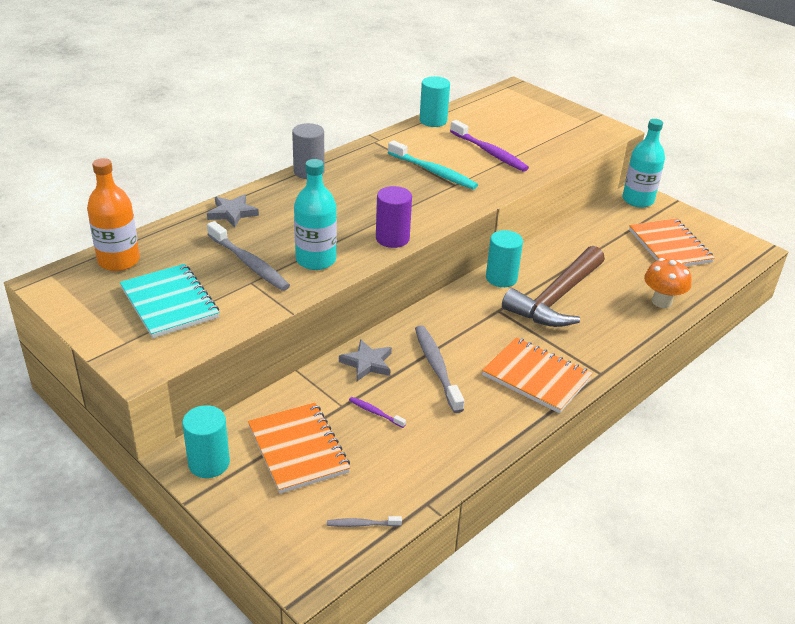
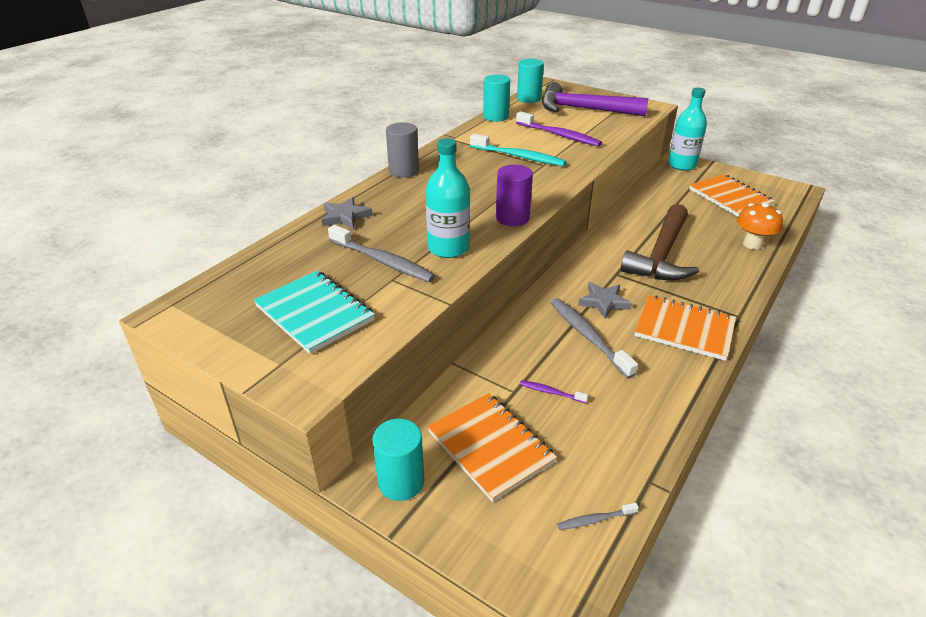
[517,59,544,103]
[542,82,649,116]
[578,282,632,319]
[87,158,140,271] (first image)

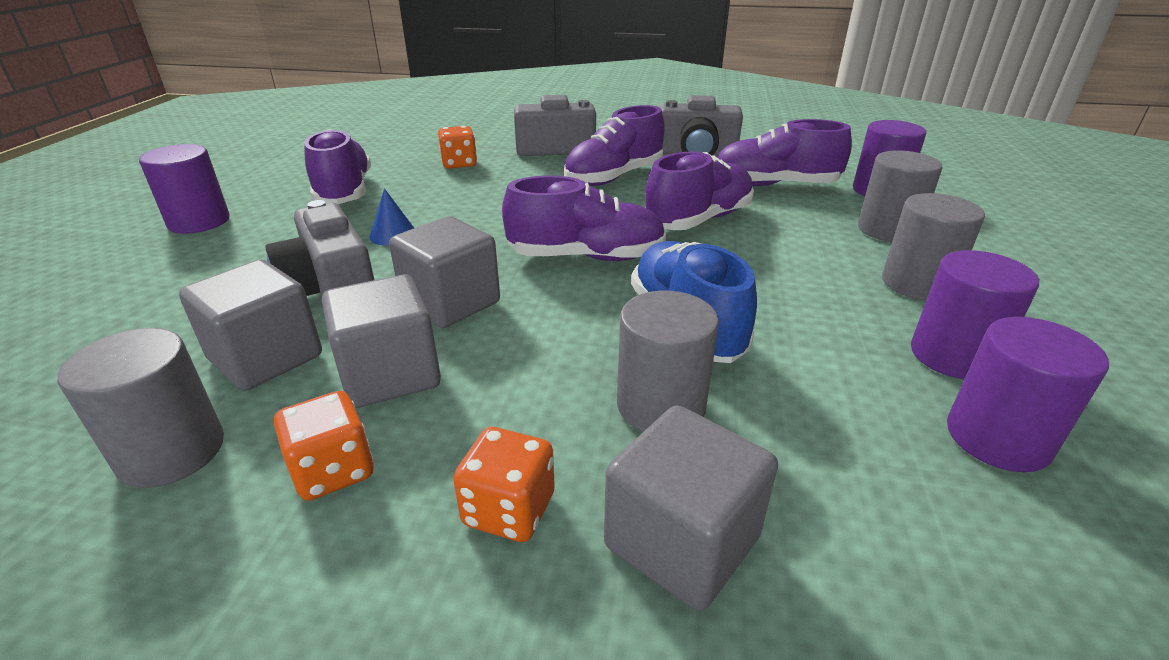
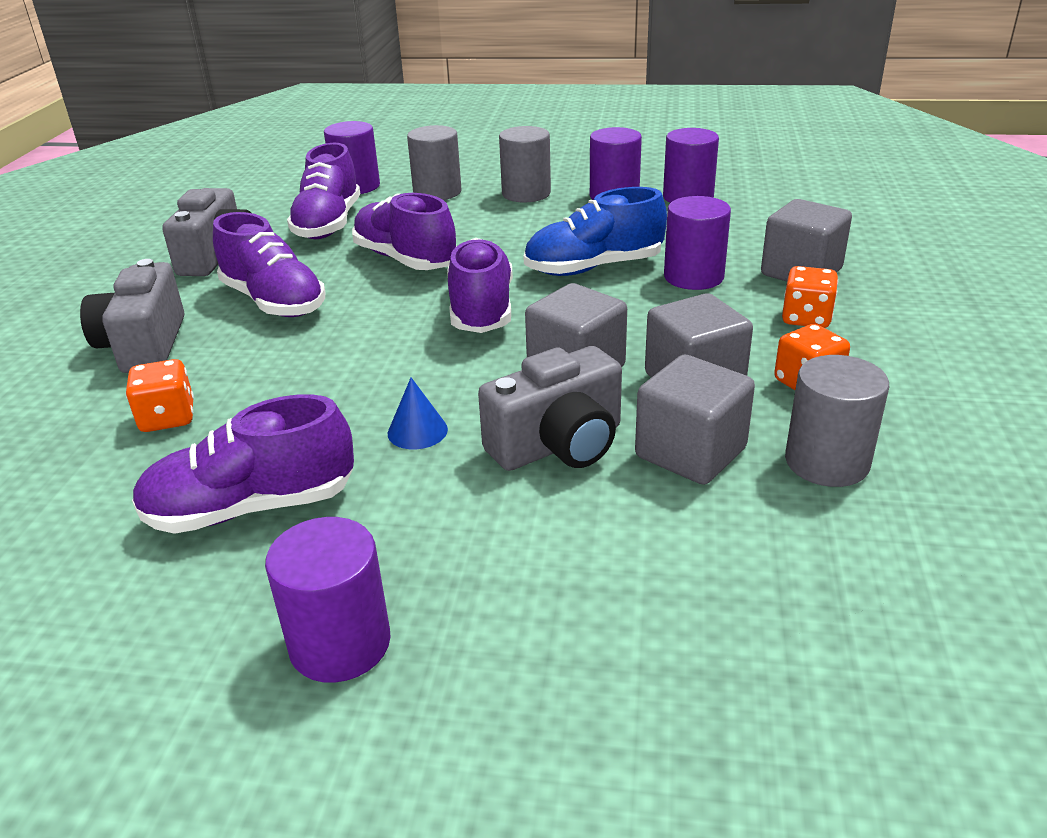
[664,196,731,290]

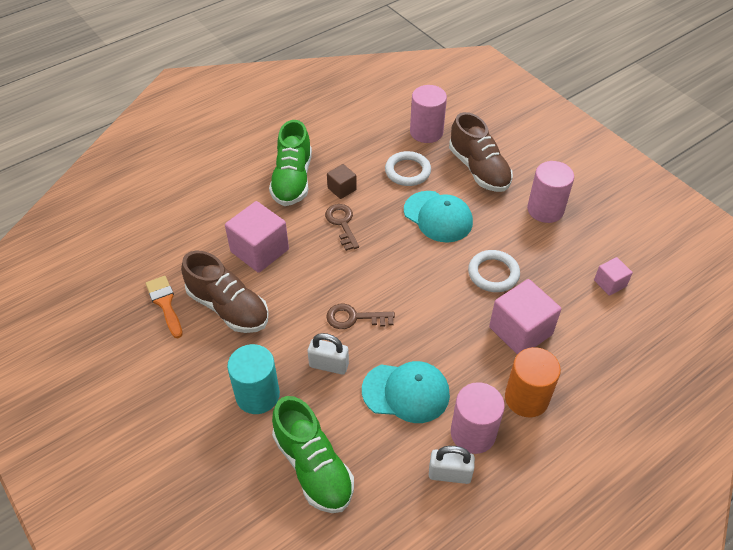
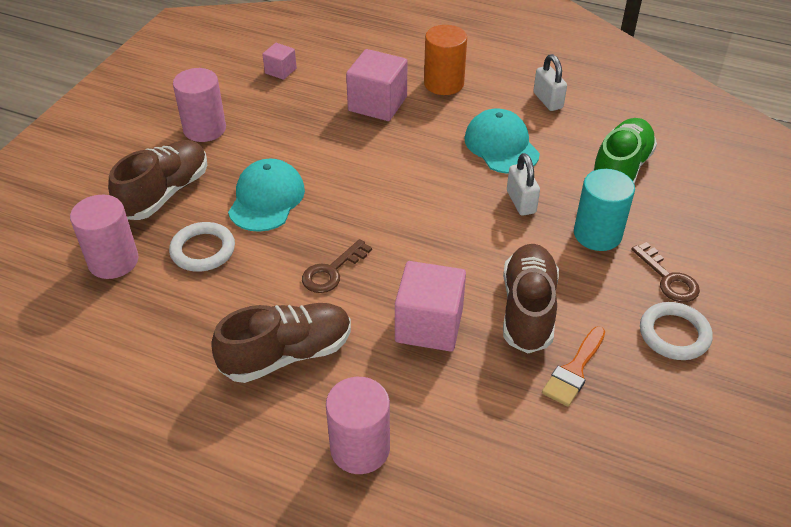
[211,303,351,383]
[326,377,390,474]
[632,242,700,302]
[640,302,713,360]
[327,164,357,199] (first image)

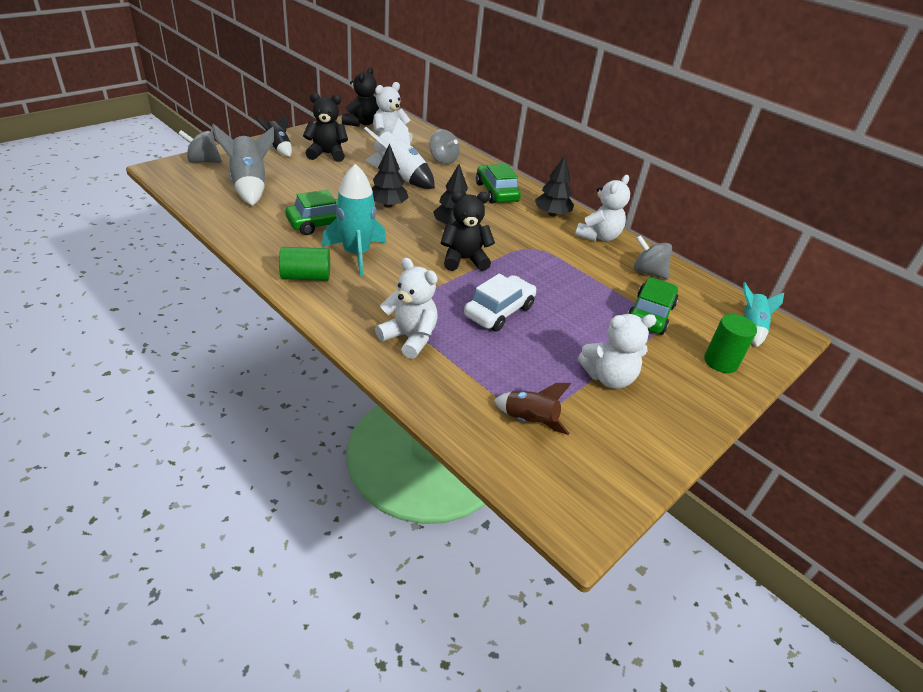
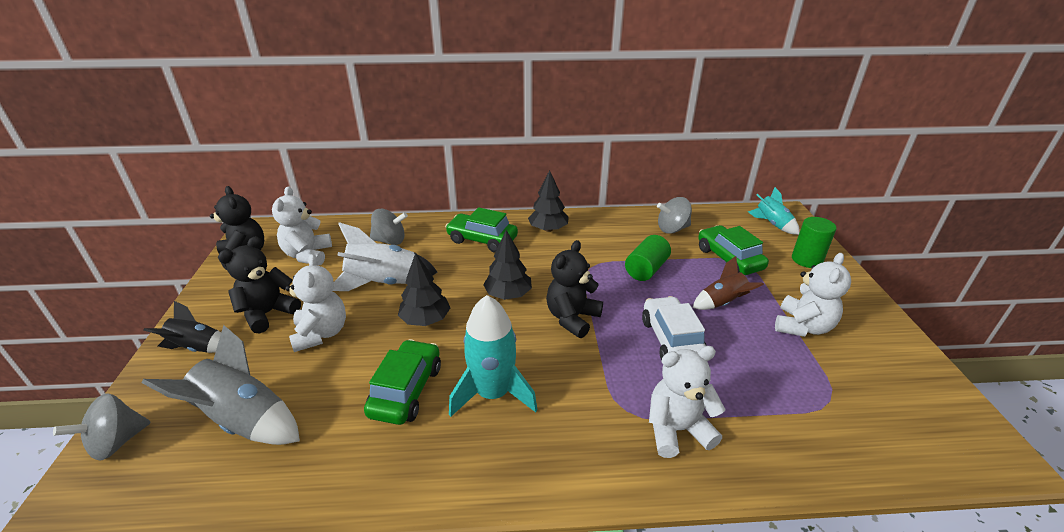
[285,254,346,352]
[625,235,671,281]
[693,256,764,310]

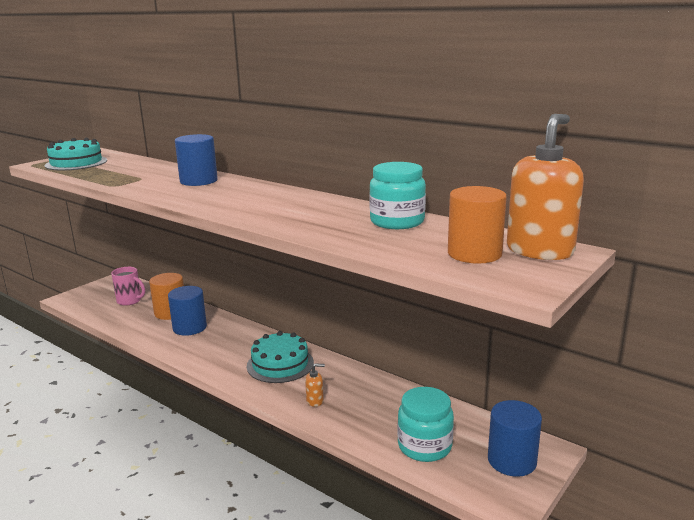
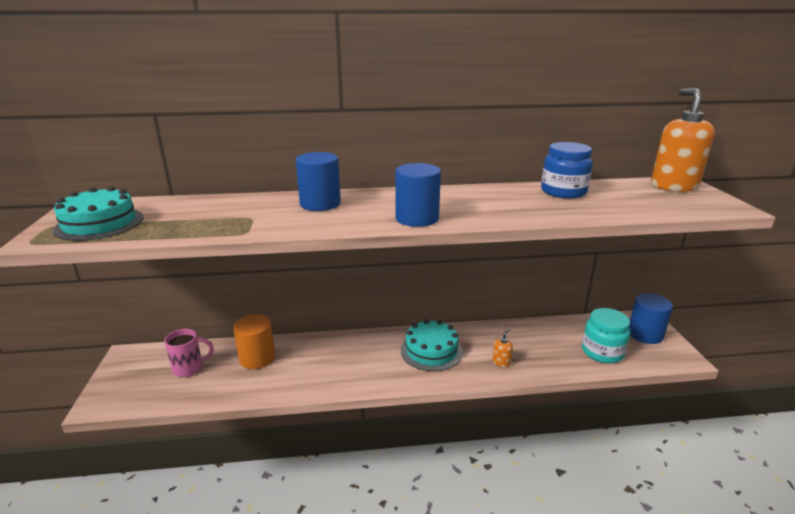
[395,163,441,227]
[541,142,593,199]
[448,186,507,264] (first image)

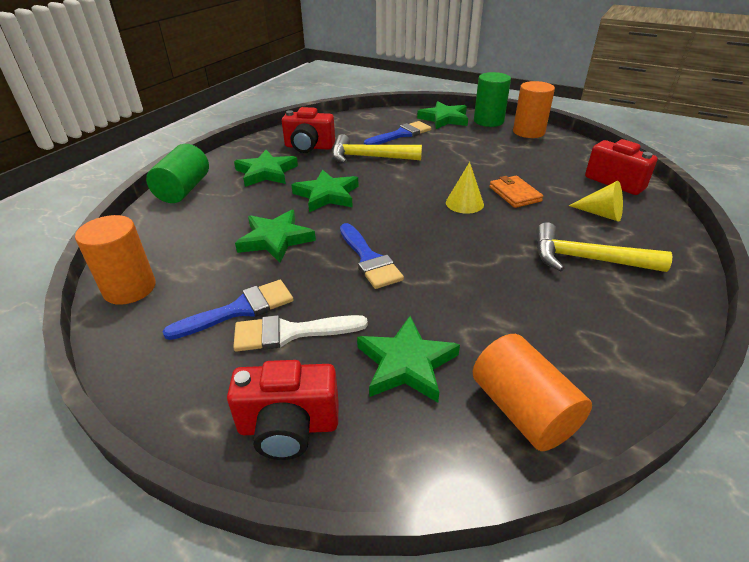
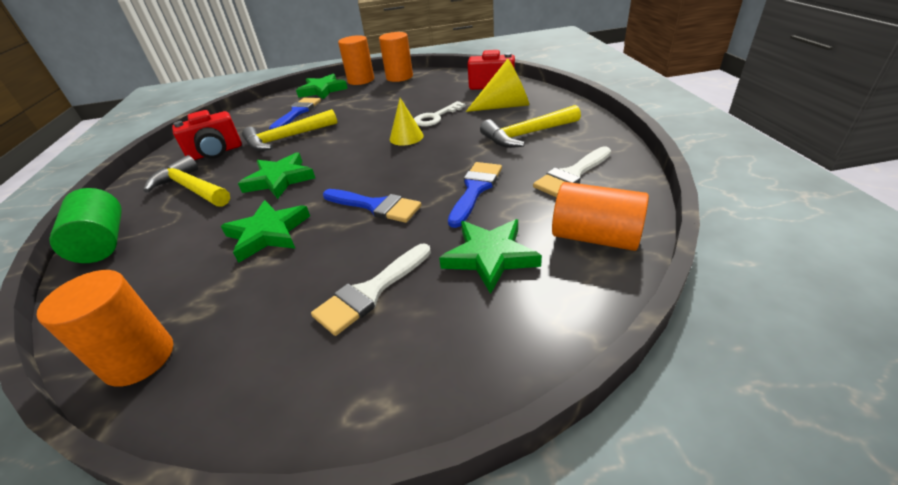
[143,155,230,207]
[338,35,374,85]
[414,101,466,127]
[448,162,502,228]
[466,59,529,112]
[533,146,611,197]
[227,360,339,460] (first image)

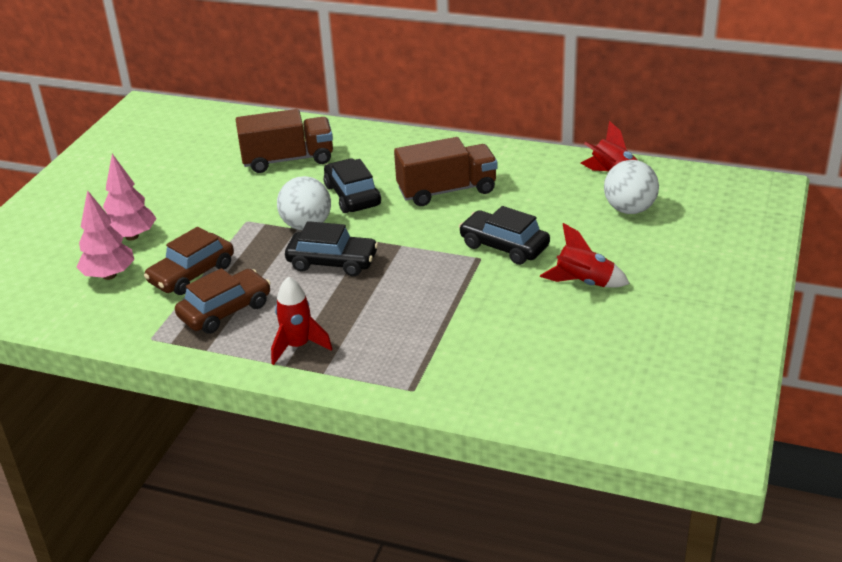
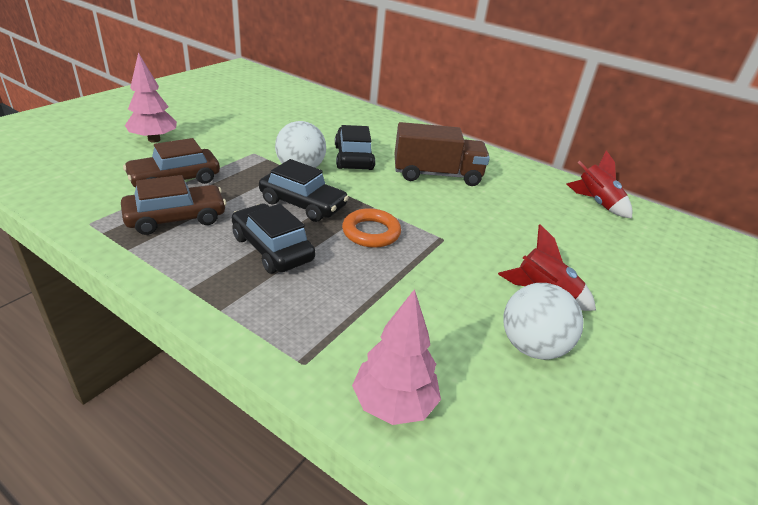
[232,204,315,274]
[342,208,401,248]
[352,289,441,425]
[503,283,584,360]
[236,109,333,173] (first image)
[271,277,332,365] (first image)

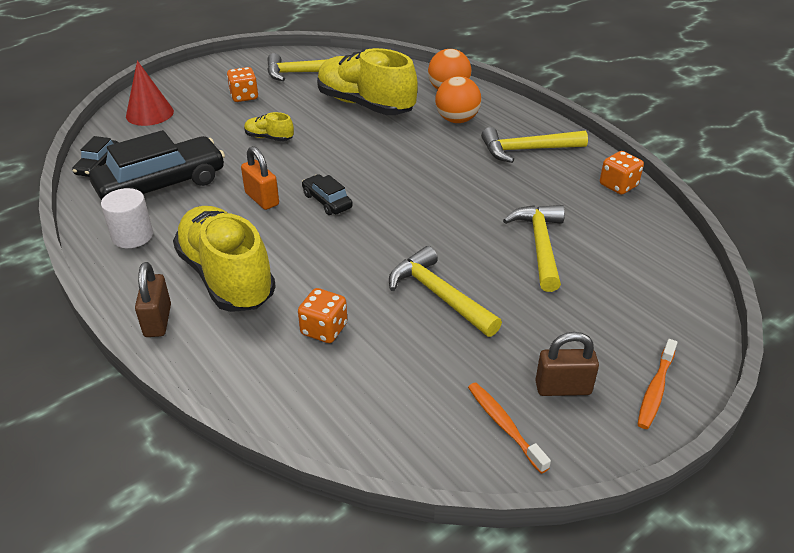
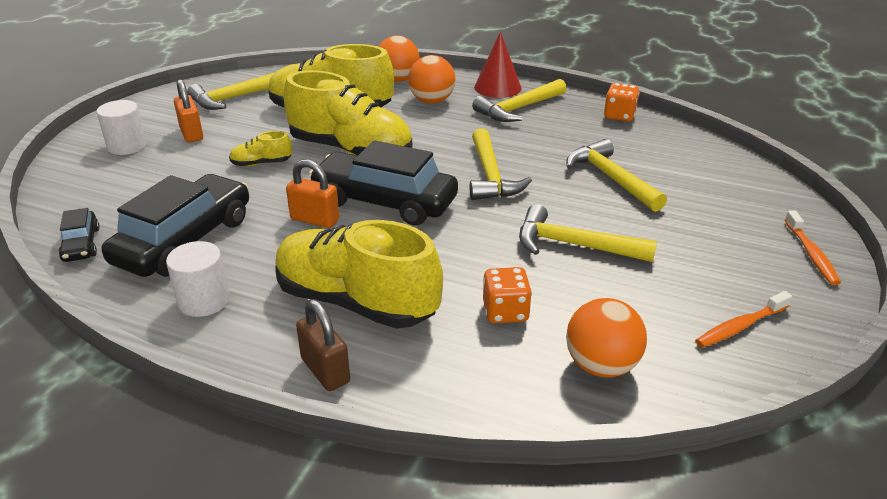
[97,100,147,155]
[174,79,203,143]
[283,70,412,156]
[309,140,458,226]
[470,128,532,200]
[474,32,522,98]
[566,298,647,378]
[695,291,792,348]
[535,332,599,396] (first image)

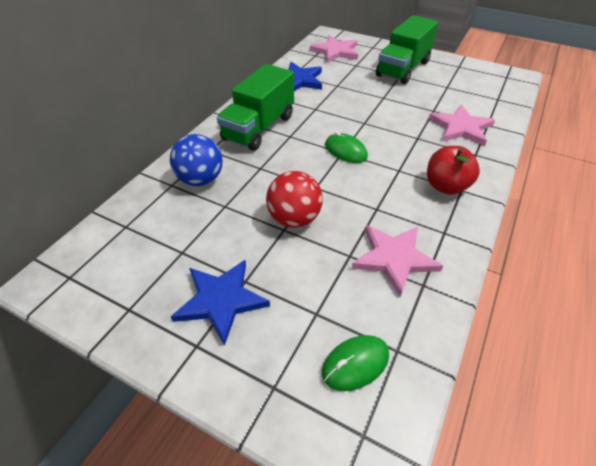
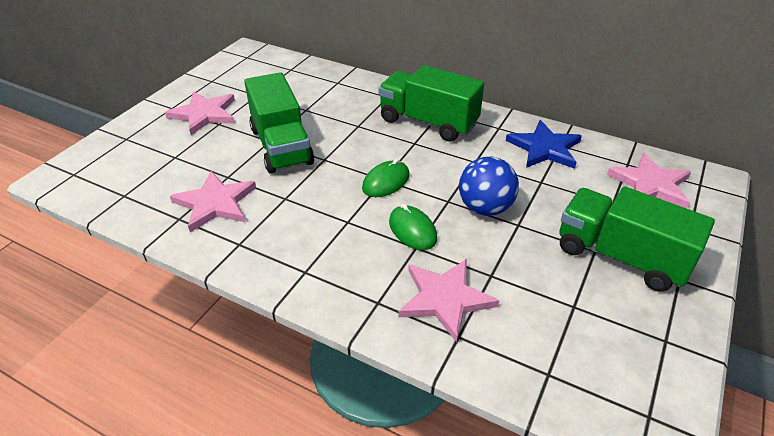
[165,91,235,135]
[244,72,314,174]
[389,204,437,250]
[459,157,519,216]
[427,146,480,195] (first image)

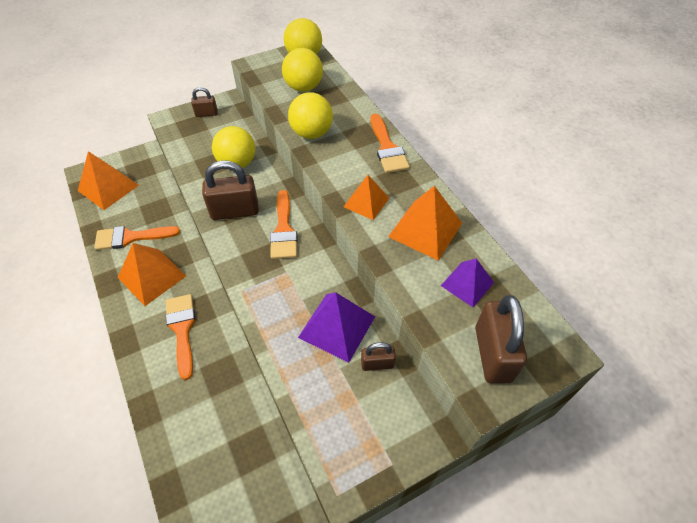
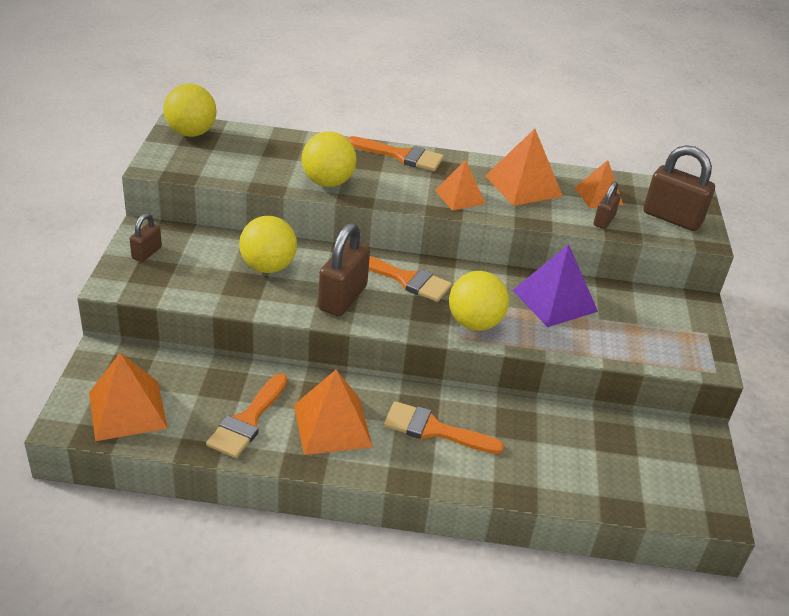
[449,271,509,331]
[575,160,623,208]
[594,181,621,229]

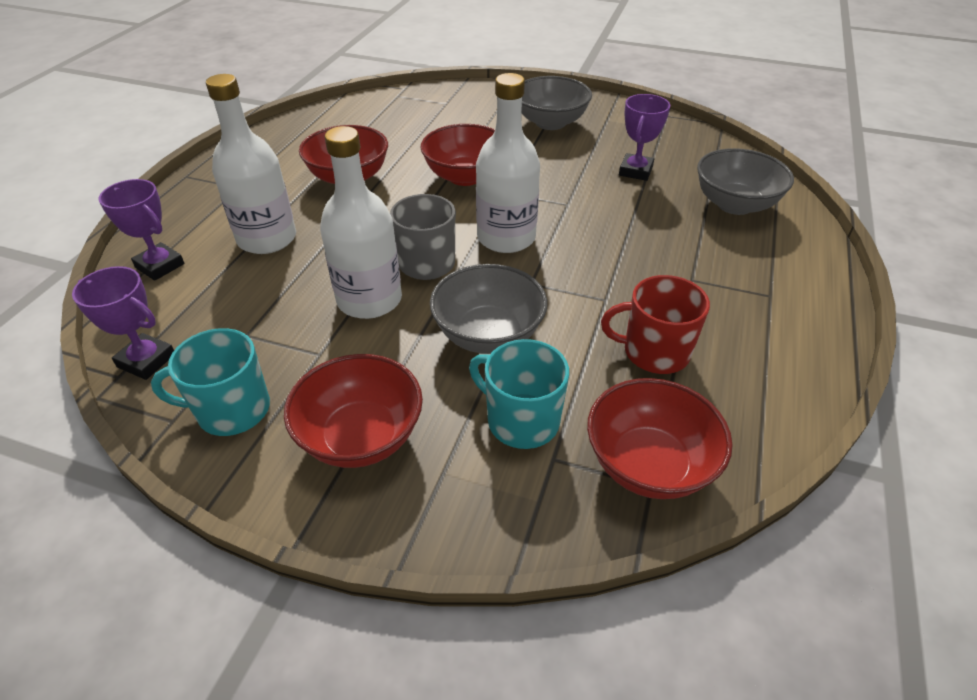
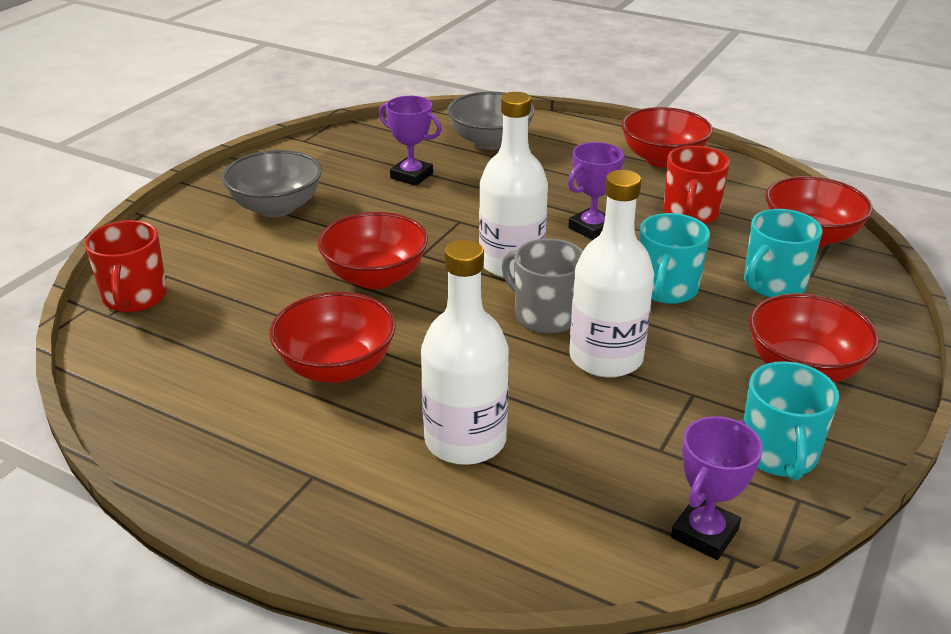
[85,220,167,312]
[568,142,625,240]
[621,107,713,168]
[639,213,710,304]

